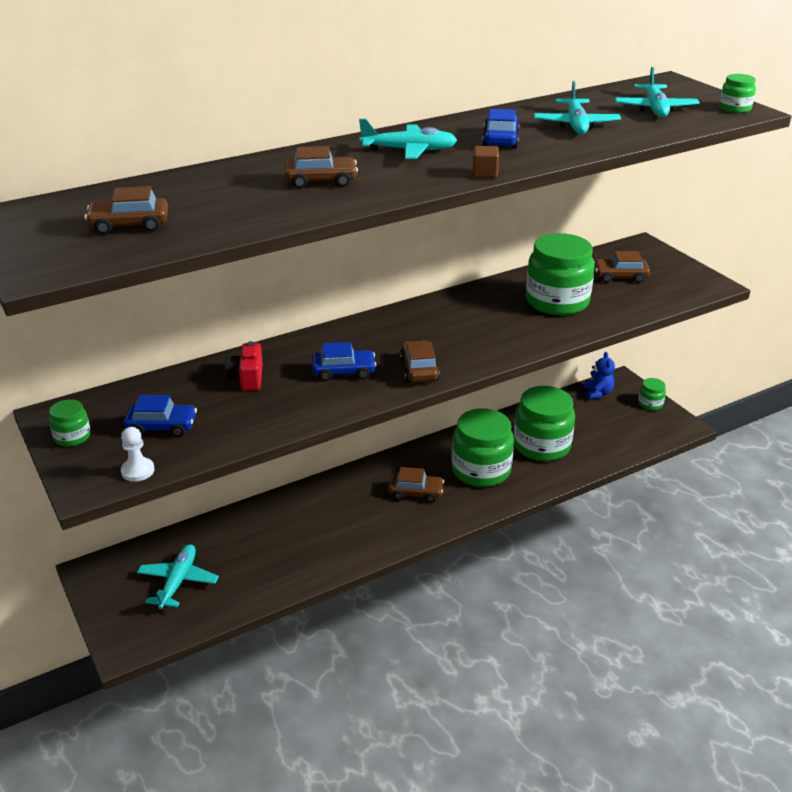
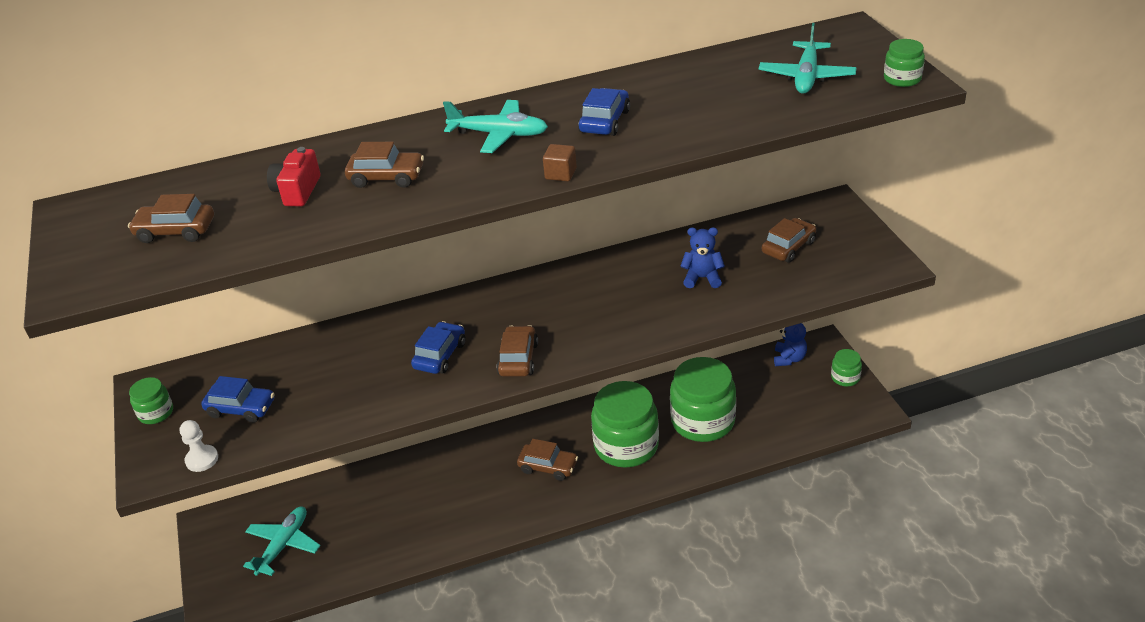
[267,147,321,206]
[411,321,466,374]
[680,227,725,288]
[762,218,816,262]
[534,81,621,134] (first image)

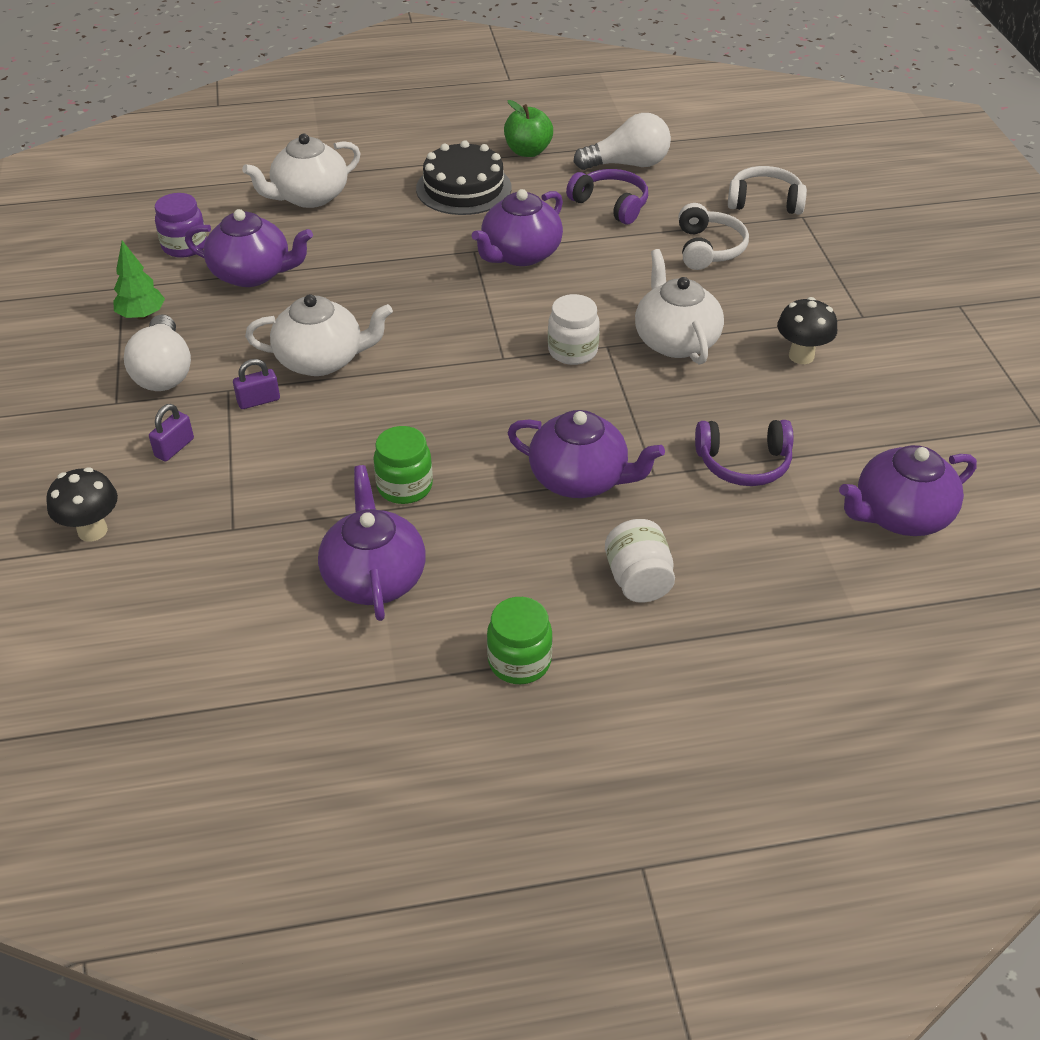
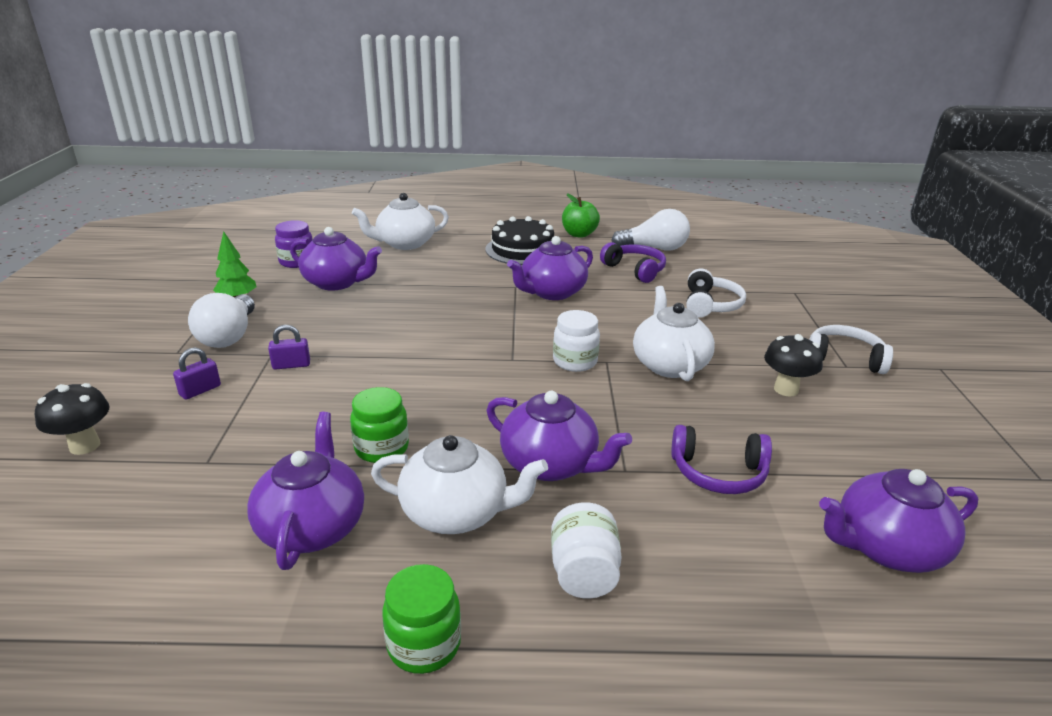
[371,435,548,534]
[809,325,893,374]

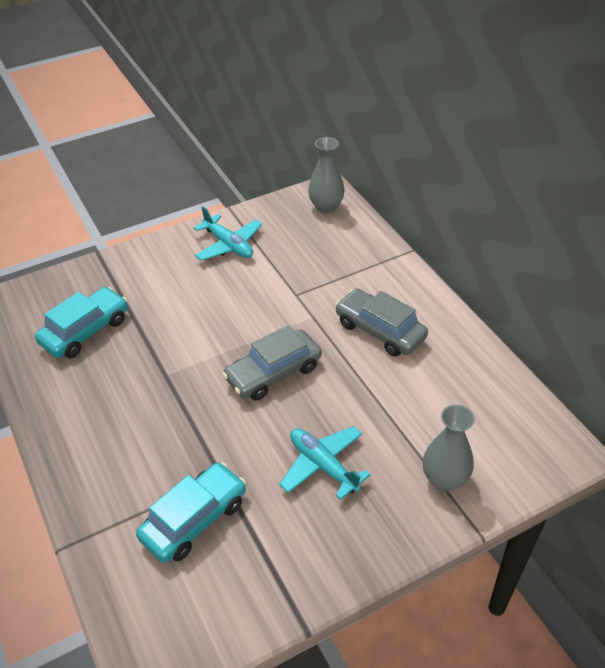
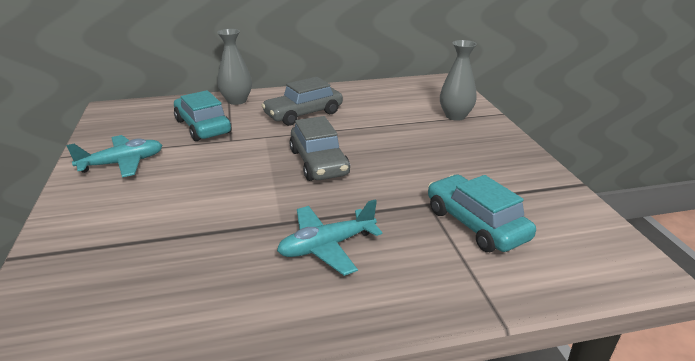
[174,90,231,141]
[217,29,252,105]
[277,200,383,276]

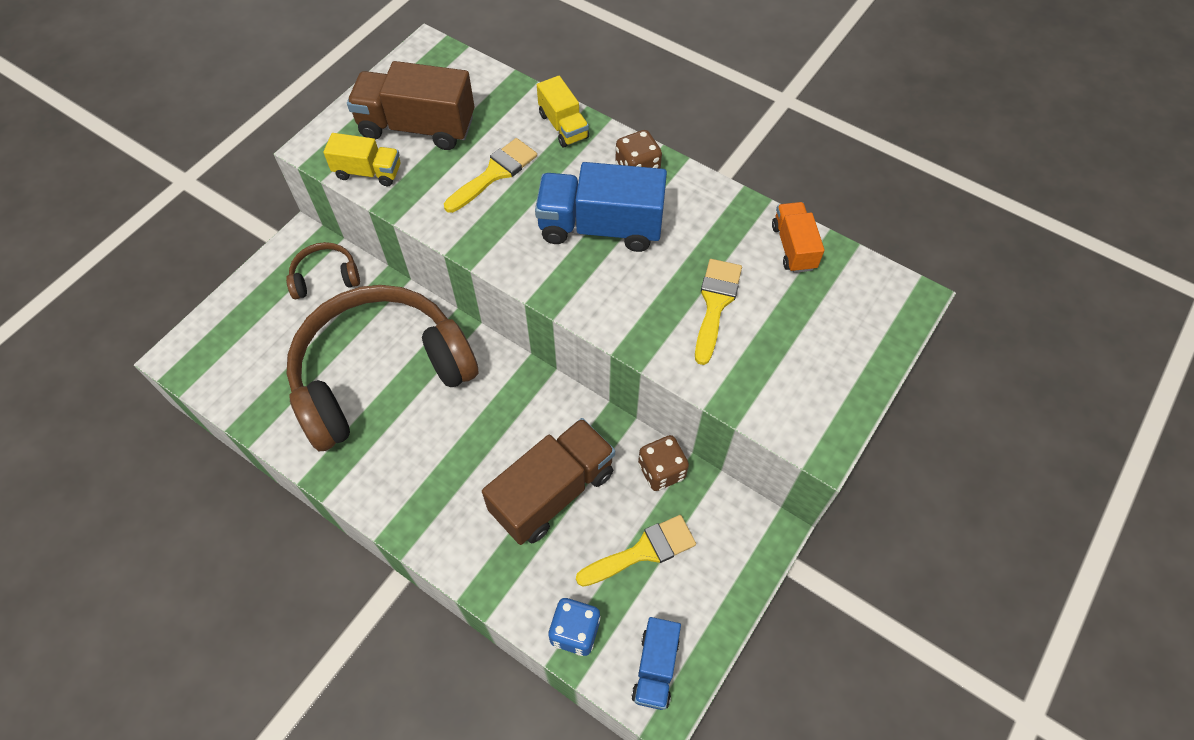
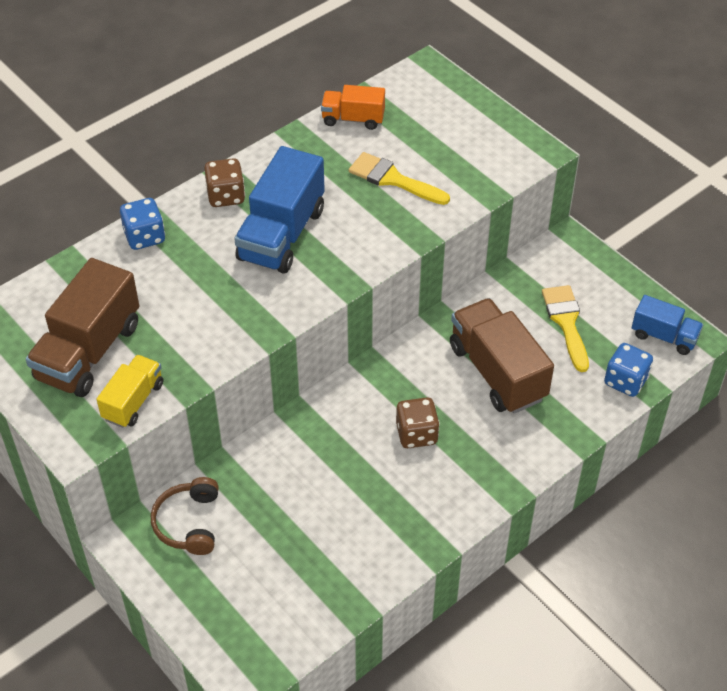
[120,198,165,250]
[396,397,440,448]
[287,285,479,451] (first image)
[444,138,537,213] (first image)

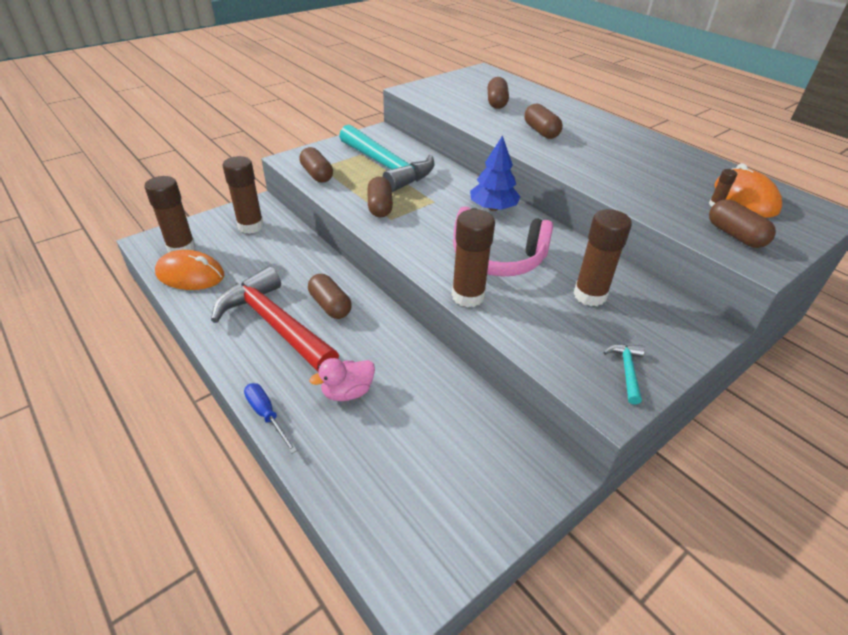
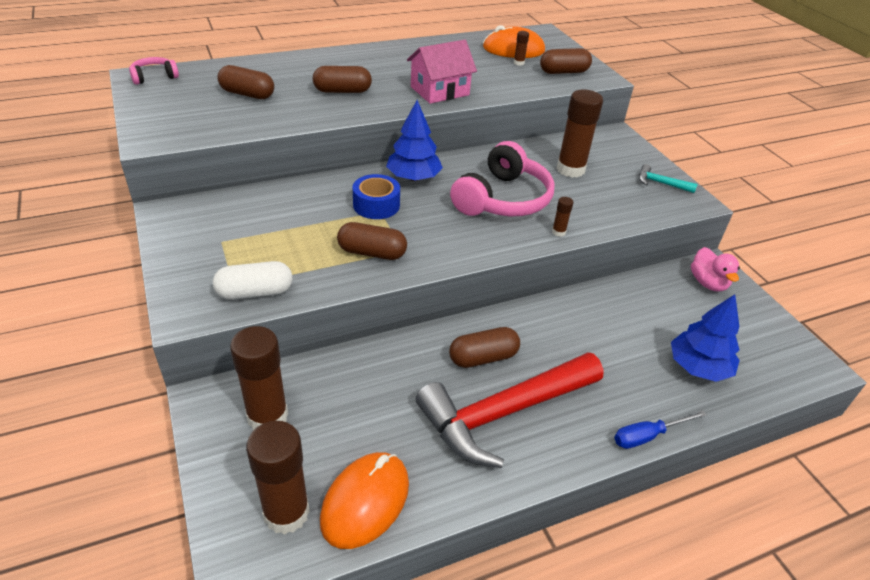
[129,57,179,85]
[213,261,293,300]
[353,174,400,219]
[407,40,477,104]
[552,197,573,237]
[671,294,740,382]
[691,247,740,292]
[339,124,434,192] (first image)

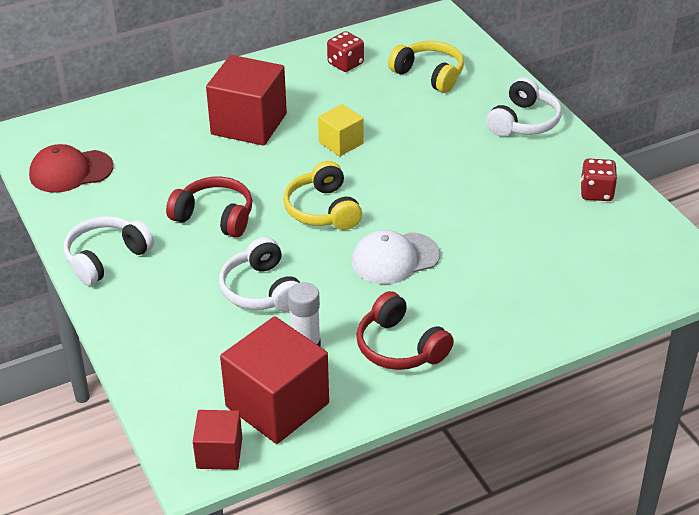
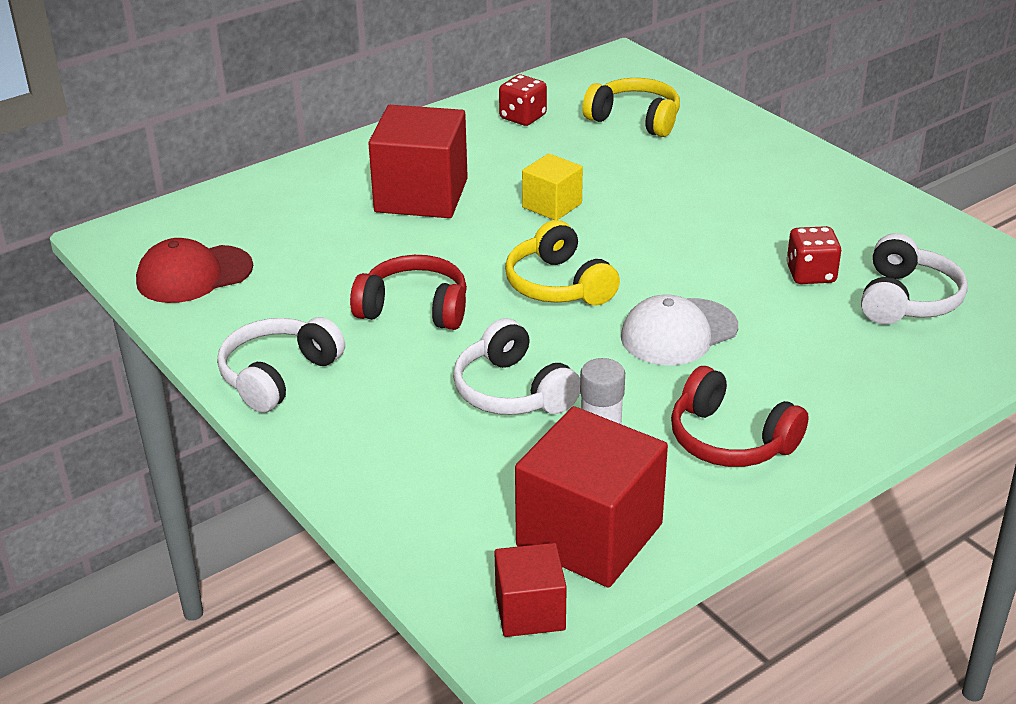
[786,226,841,284]
[861,233,968,325]

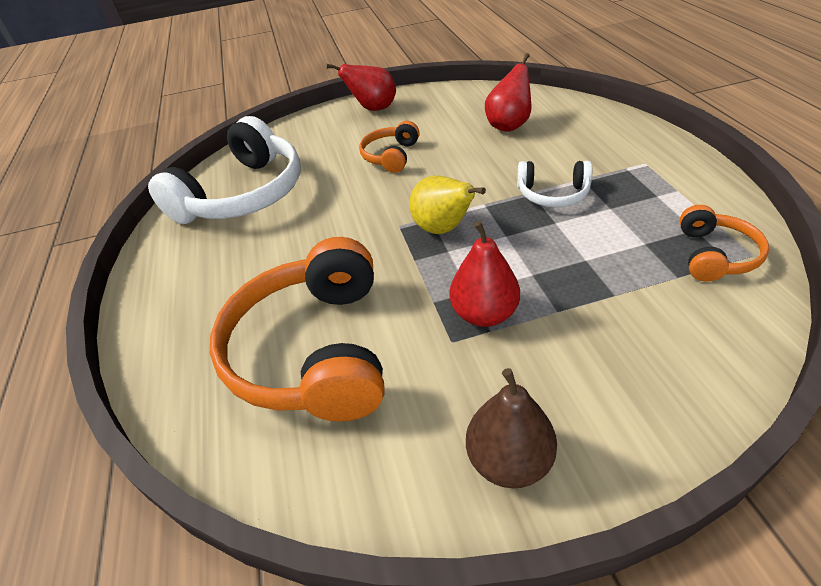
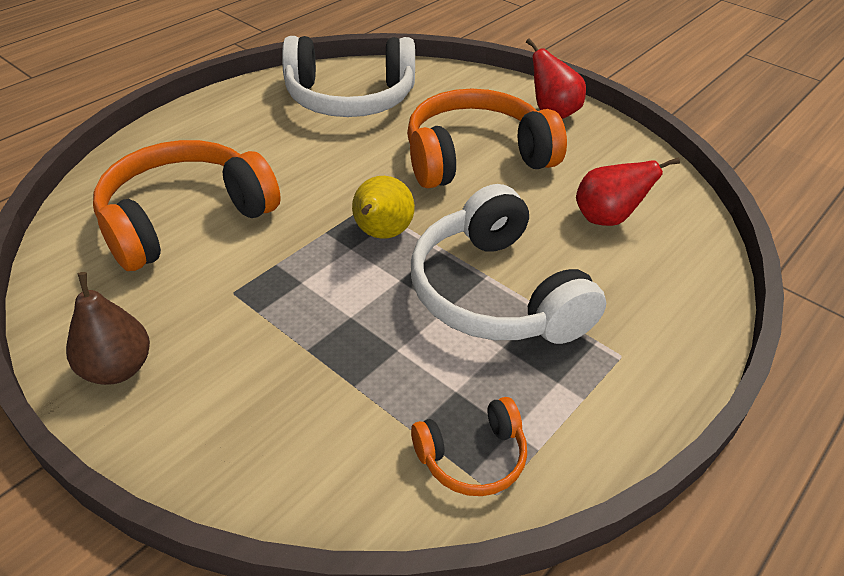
[407,89,567,188]
[411,184,606,344]
[450,221,520,327] (first image)

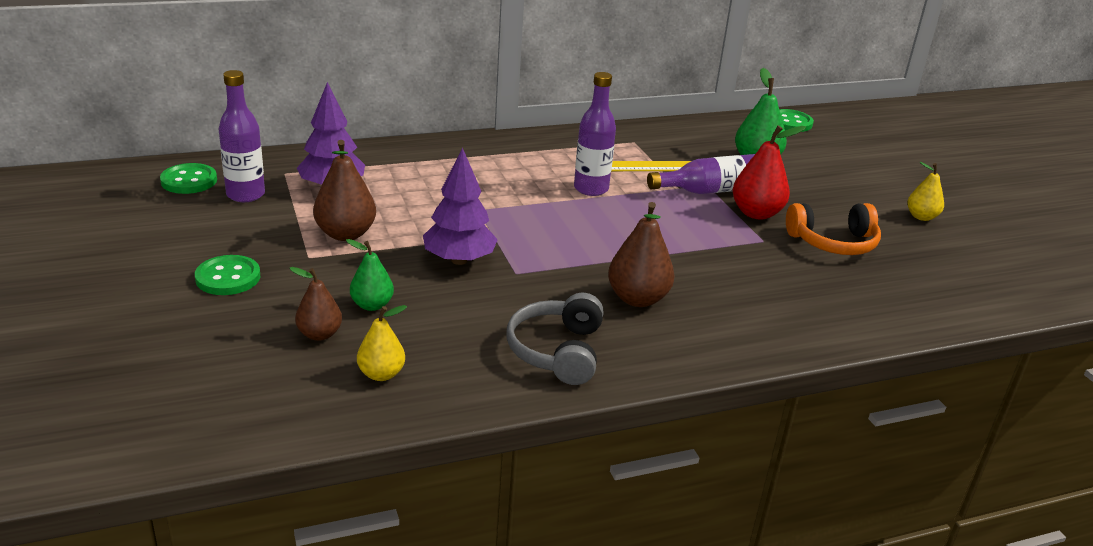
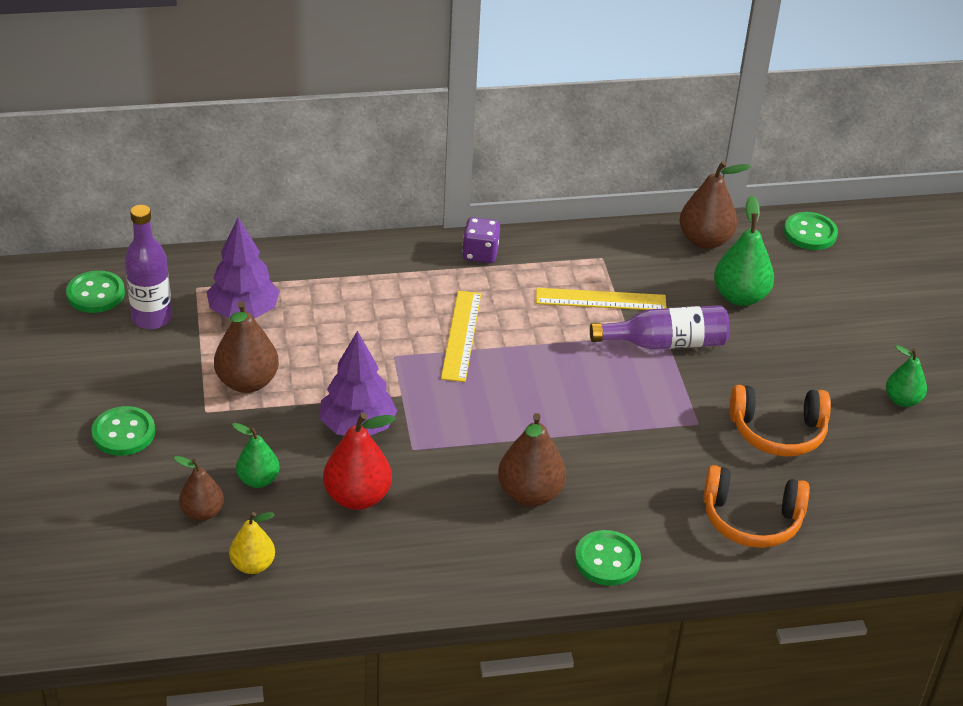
[323,413,395,510]
[441,291,481,382]
[462,217,500,263]
[575,530,641,586]
[679,161,751,249]
[703,465,810,548]
[886,345,927,407]
[506,293,604,385] (first image)
[574,72,616,196] (first image)

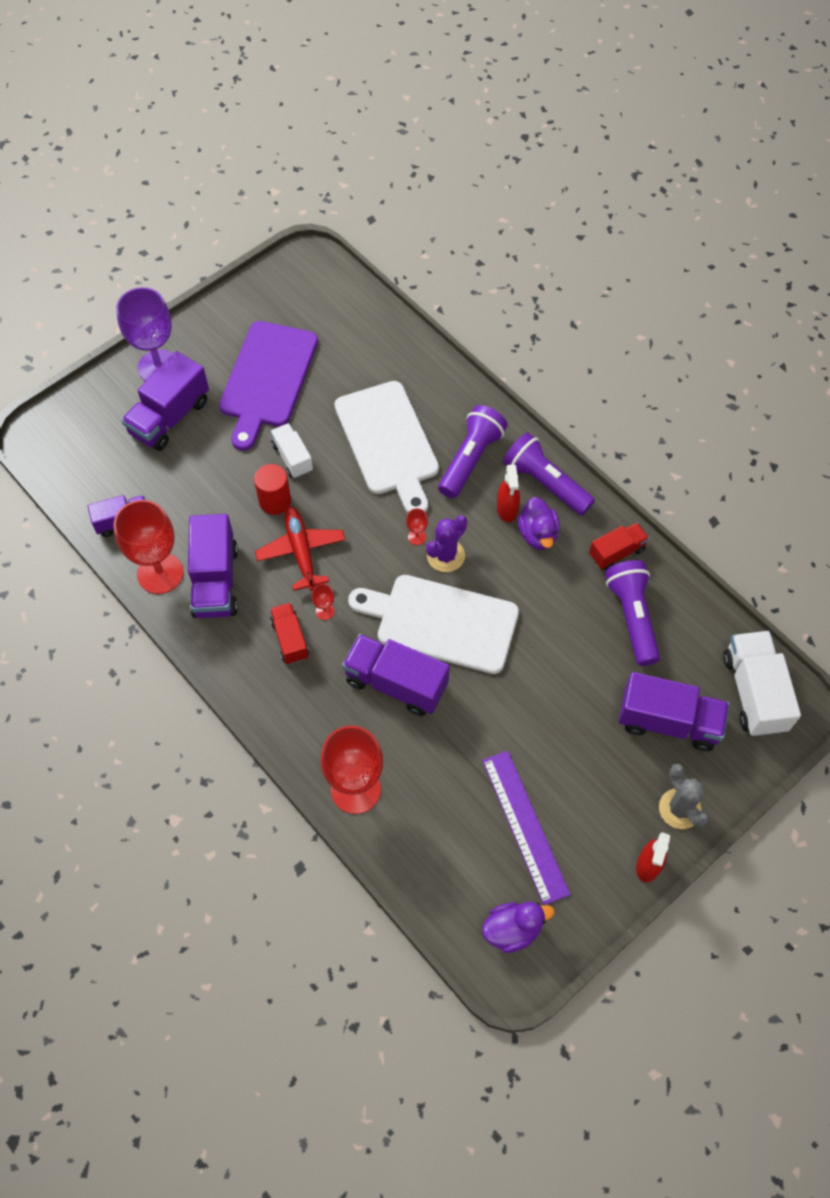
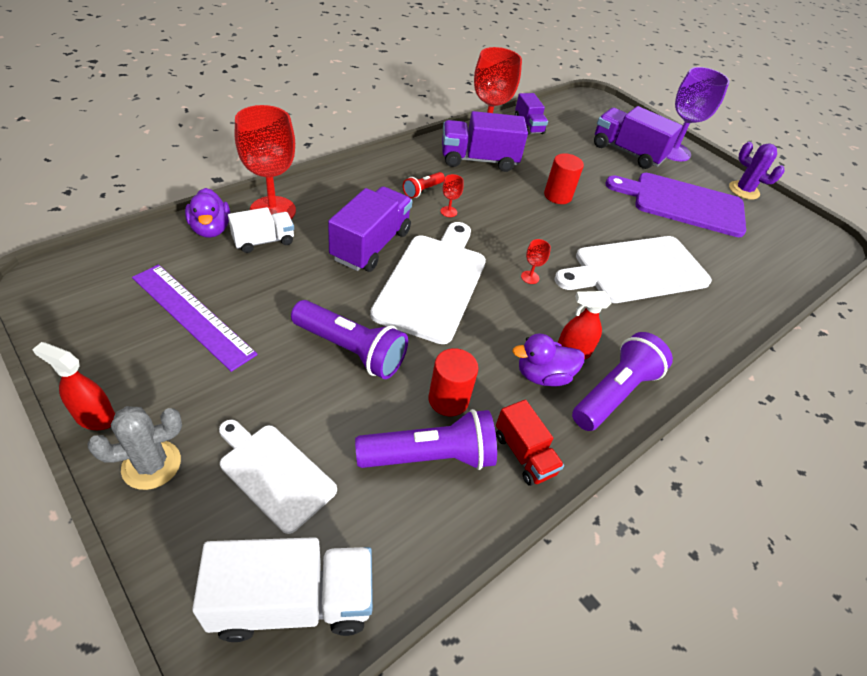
[132,264,258,372]
[185,188,230,238]
[219,419,337,534]
[228,207,294,253]
[291,300,408,379]
[403,172,445,198]
[428,348,478,416]
[729,142,784,200]
[255,506,345,591] (first image)

